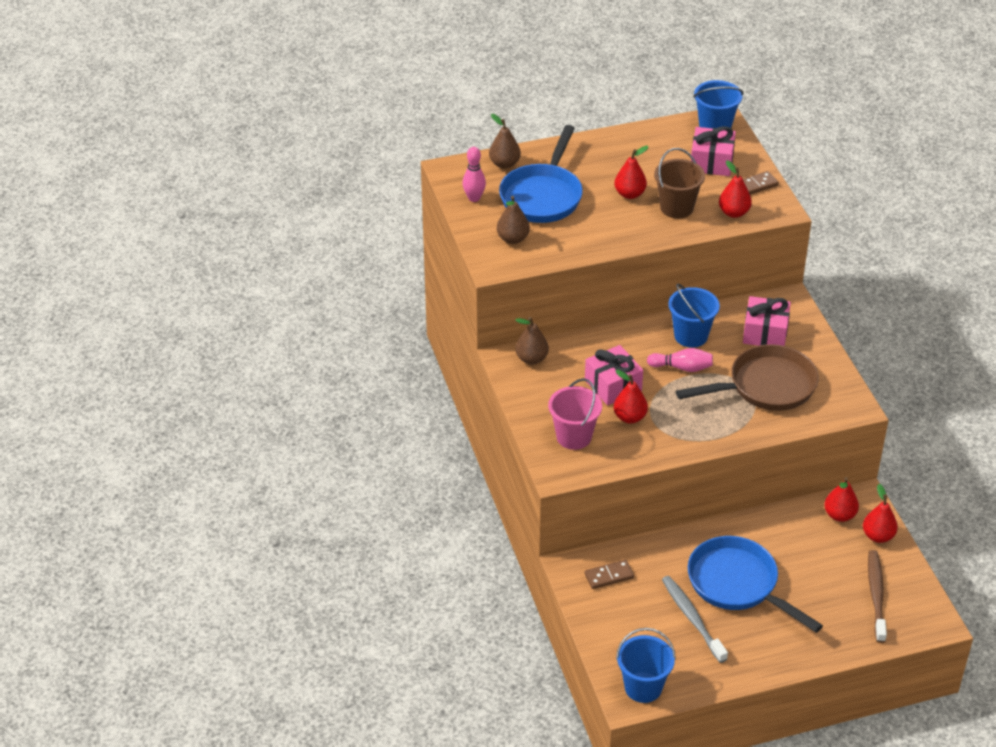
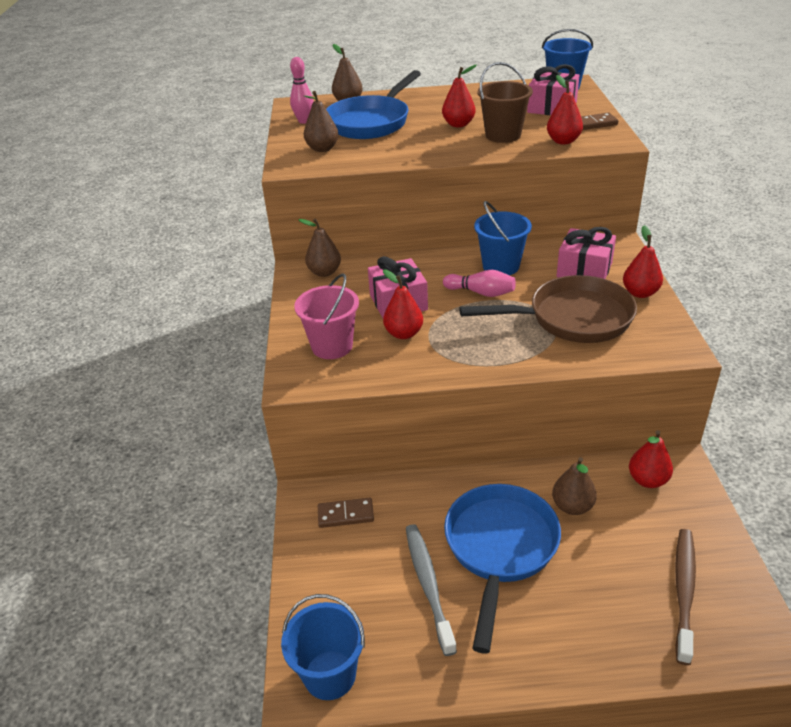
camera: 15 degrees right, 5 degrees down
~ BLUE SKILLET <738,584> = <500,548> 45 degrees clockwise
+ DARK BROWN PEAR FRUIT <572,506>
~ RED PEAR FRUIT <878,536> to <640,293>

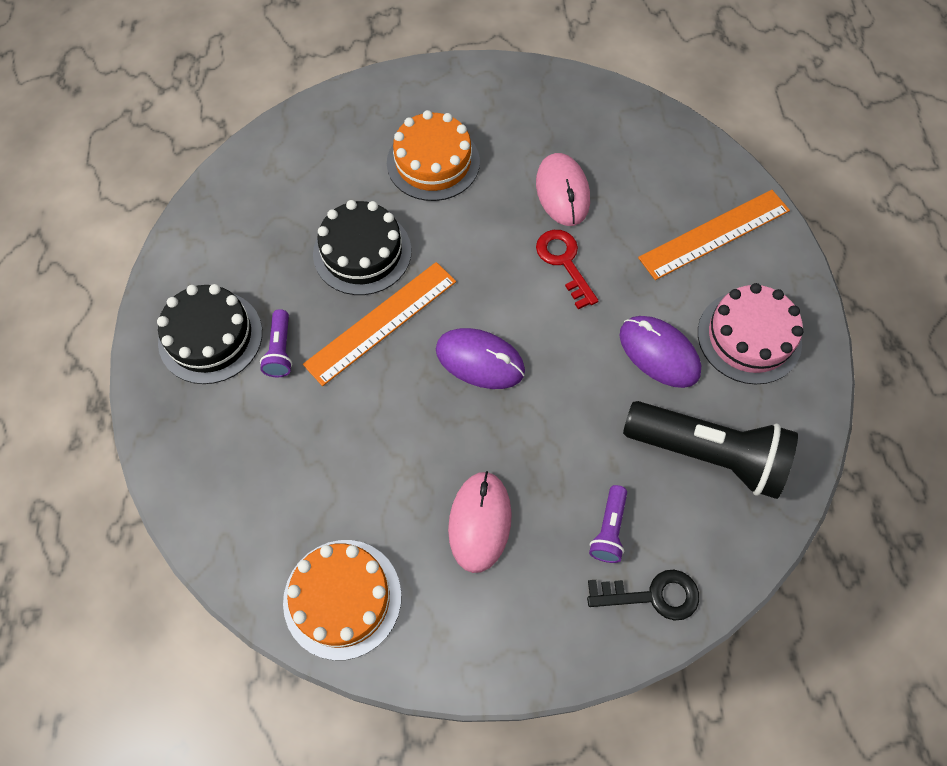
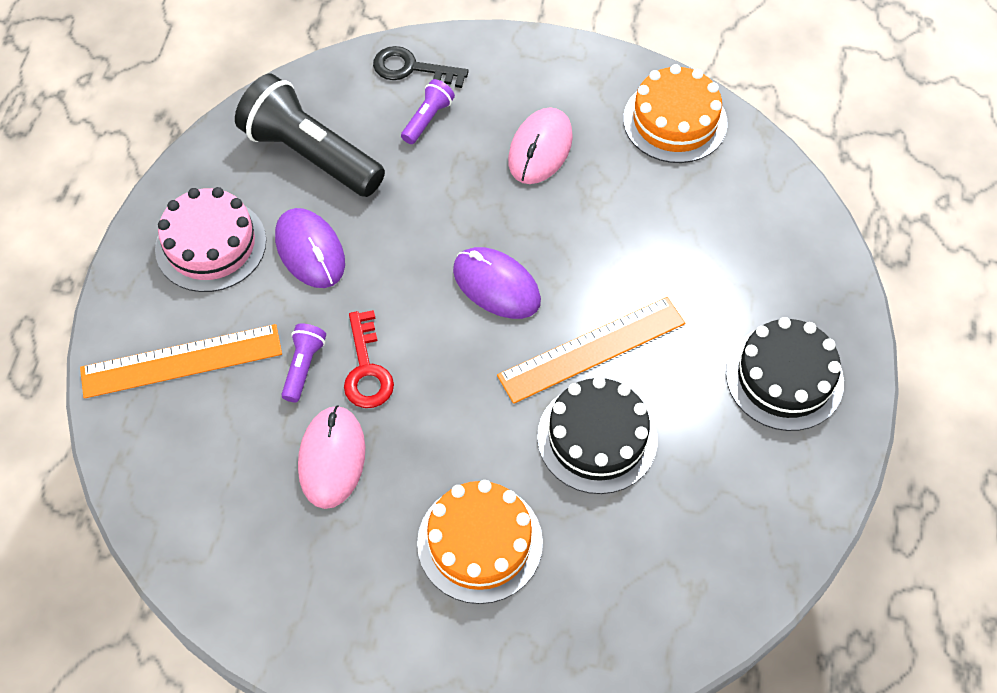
camera: 165 degrees left, 5 degrees down
~ PURPLE FLASHLIGHT <280,350> to <303,367>

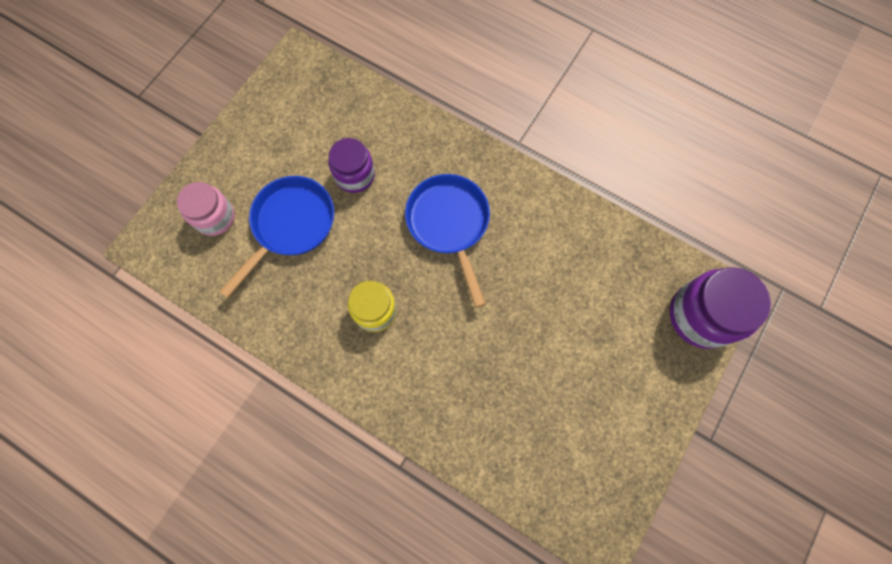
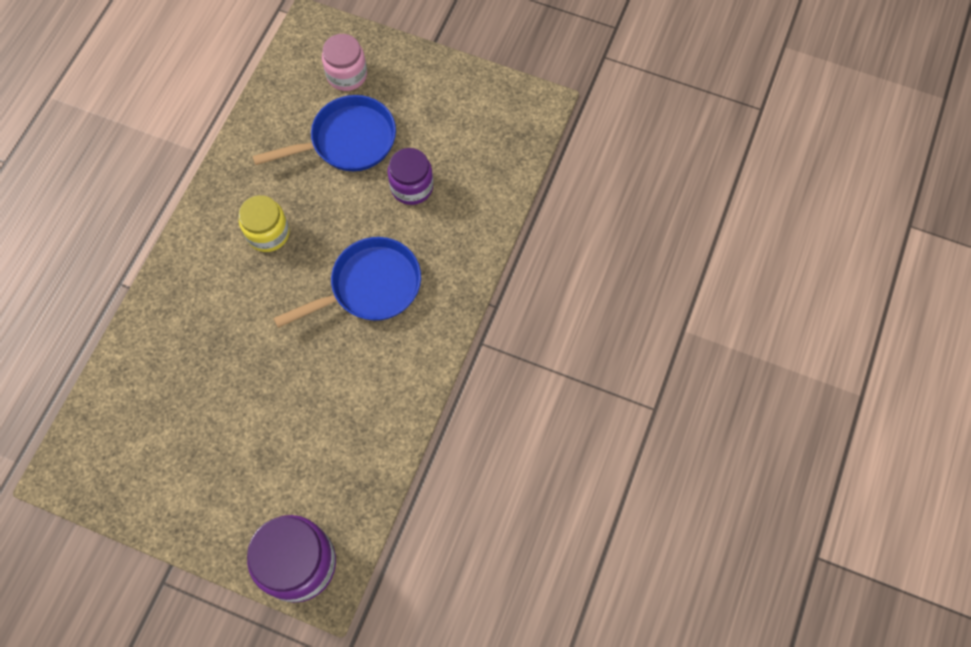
camera: 80 degrees right, 5 degrees down
~ BLUE SKILLET <290,225> = <348,141> 45 degrees counterclockwise

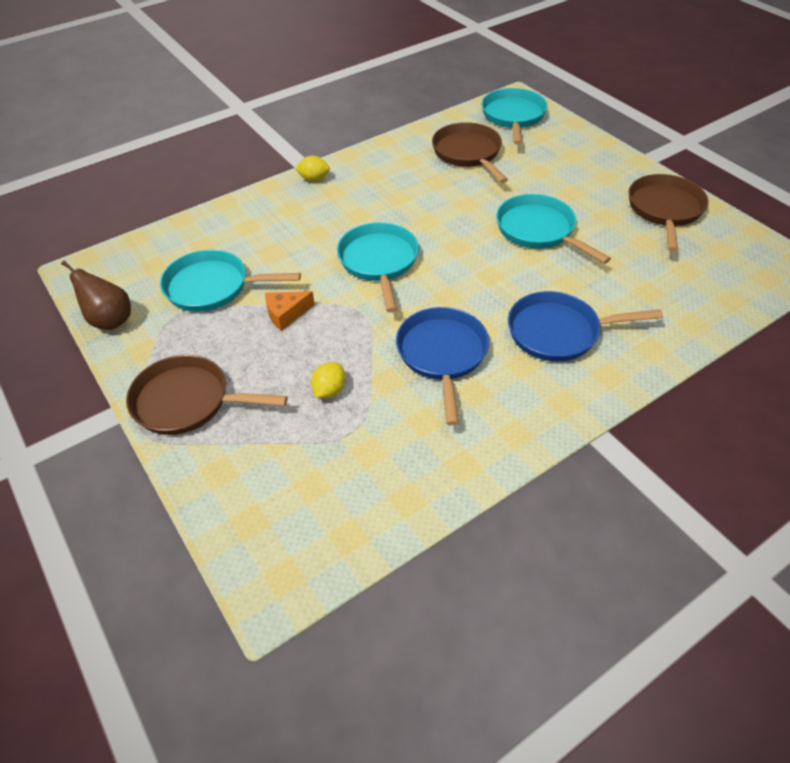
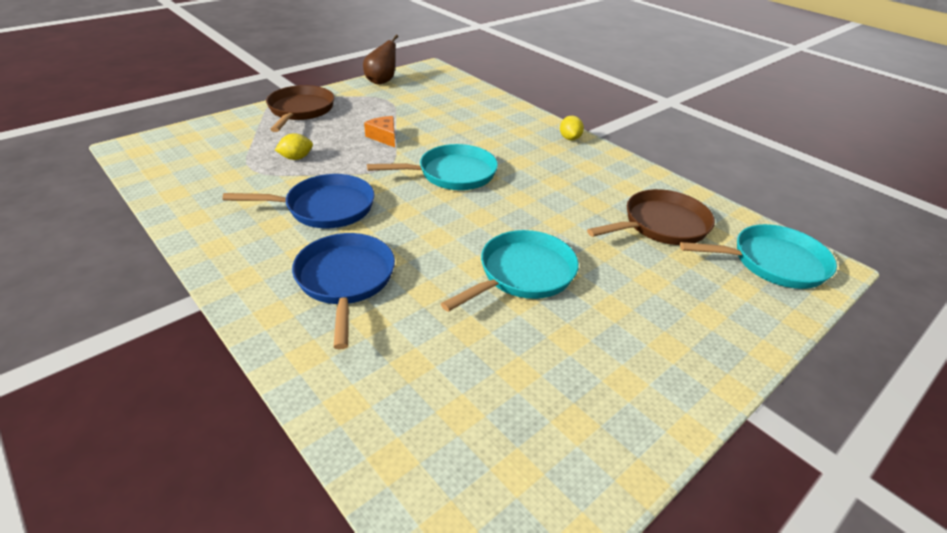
camera: 80 degrees right, 10 degrees down
~ BRIGHT YELLOW TOY LEMON <329,390> = <296,158> 45 degrees counterclockwise
- TEAL SKILLET <213,287>
- DARK BROWN SKILLET <665,210>

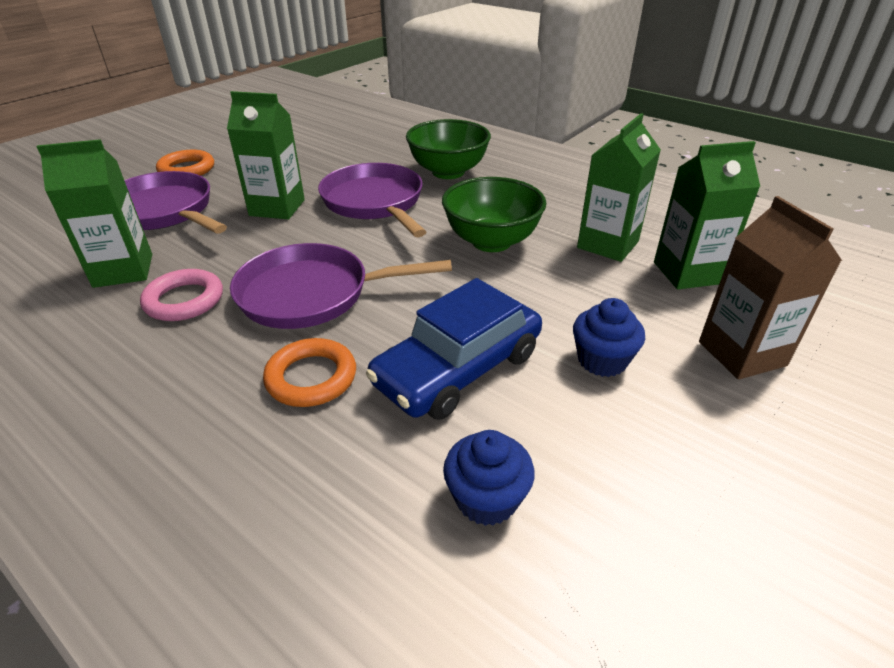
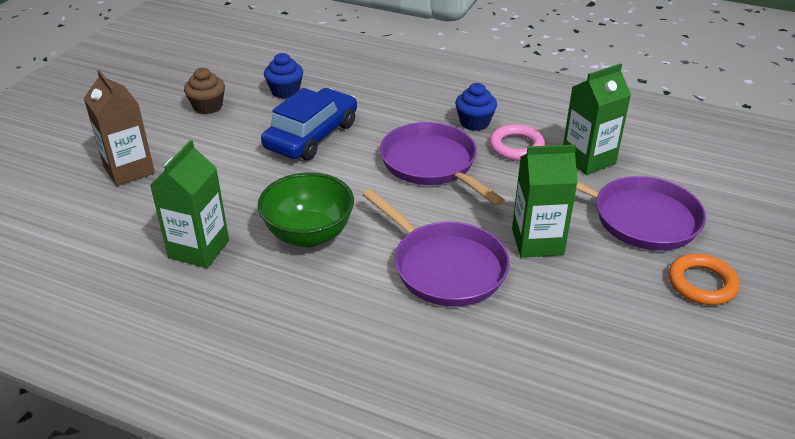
camera: 165 degrees right, 0 degrees up
+ DARK BROWN FAIRY CAKE <207,106>
~ PURPLE SKILLET <312,294> = <432,164> 105 degrees counterclockwise
~ BLUE FAIRY CAKE <602,360> to <474,122>
- ORANGE-COLOURED TORUS <311,377>
- EMERALD SERVING BOWL <448,172>
- EMERALD JUICE CARTON <687,273>

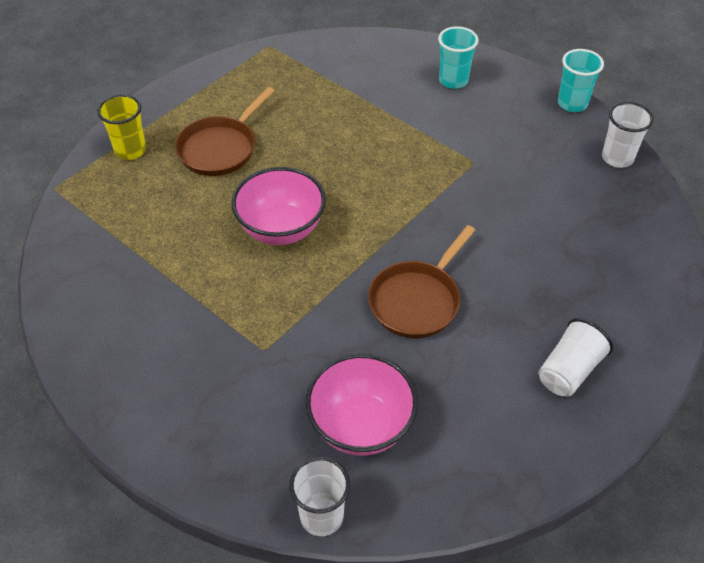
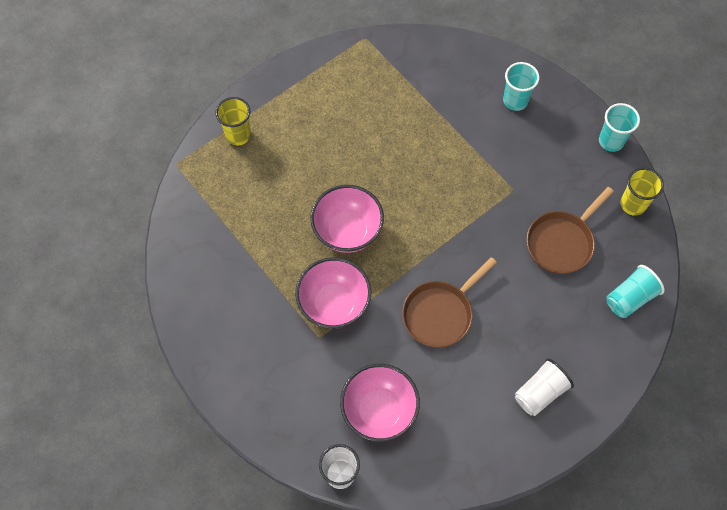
camera: 10 degrees right, 15 degrees up
+ ROSE-PINK SERVING BOWL <334,304>
~ DARK BROWN SKILLET <221,148> to <562,242>
+ TEAL BEAKER <630,298>
~ WHITE BEAKER <617,158> to BRIGHT YELLOW BEAKER <633,204>

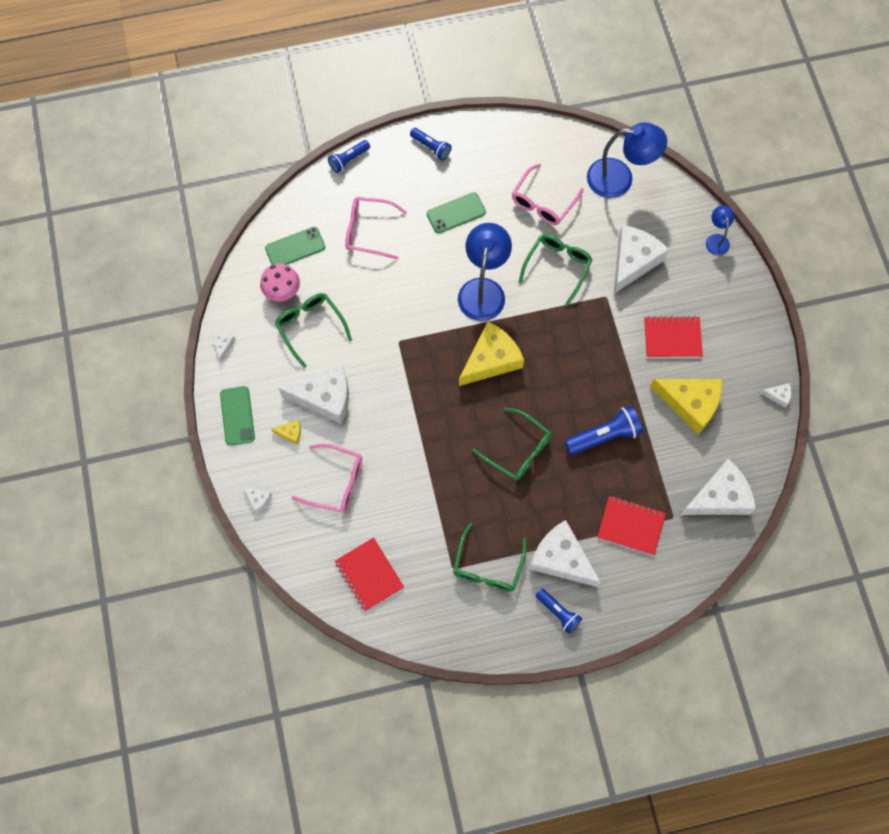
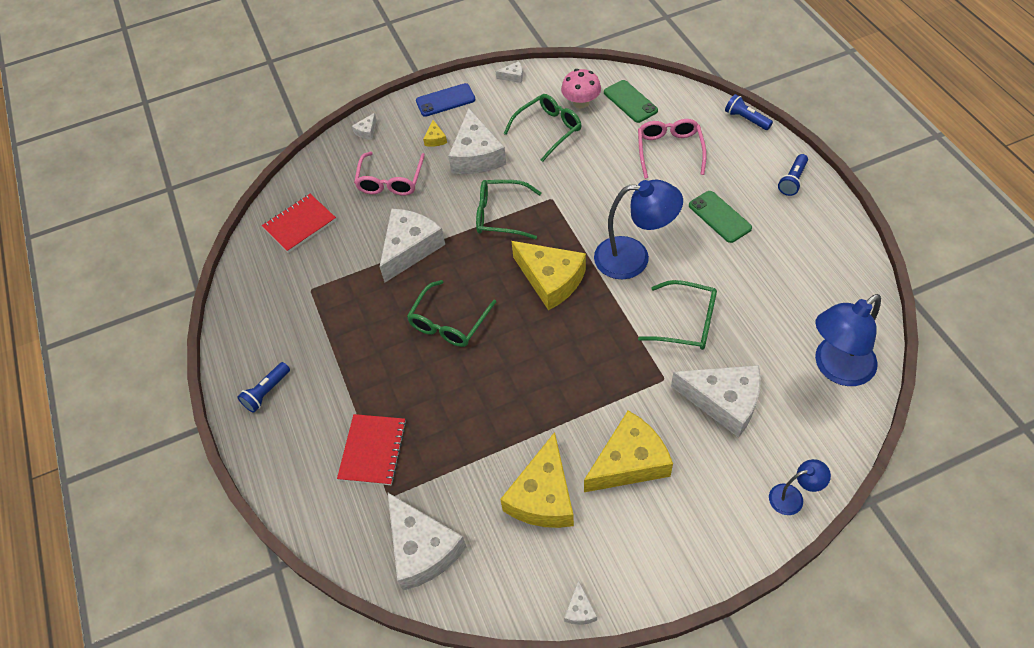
camera: 85 degrees right, 15 degrees down
~ WHITE PIECE OF CHEESE <561,559> to <410,248>
~ EMERALD SMARTPHONE <237,416> to BLUE SMARTPHONE <445,100>
~ EMERALD EYEGLASSES <488,566> to <500,215>
~ RED NOTEPAD <672,338> to BRIGHT YELLOW PIECE OF CHEESE <629,462>
~ BLUE DESK LAMP <620,178> = <836,368> 60 degrees clockwise
- ROSE-PINK EYEGLASSES <543,202>
- BLUE FLASHLIGHT <604,436>

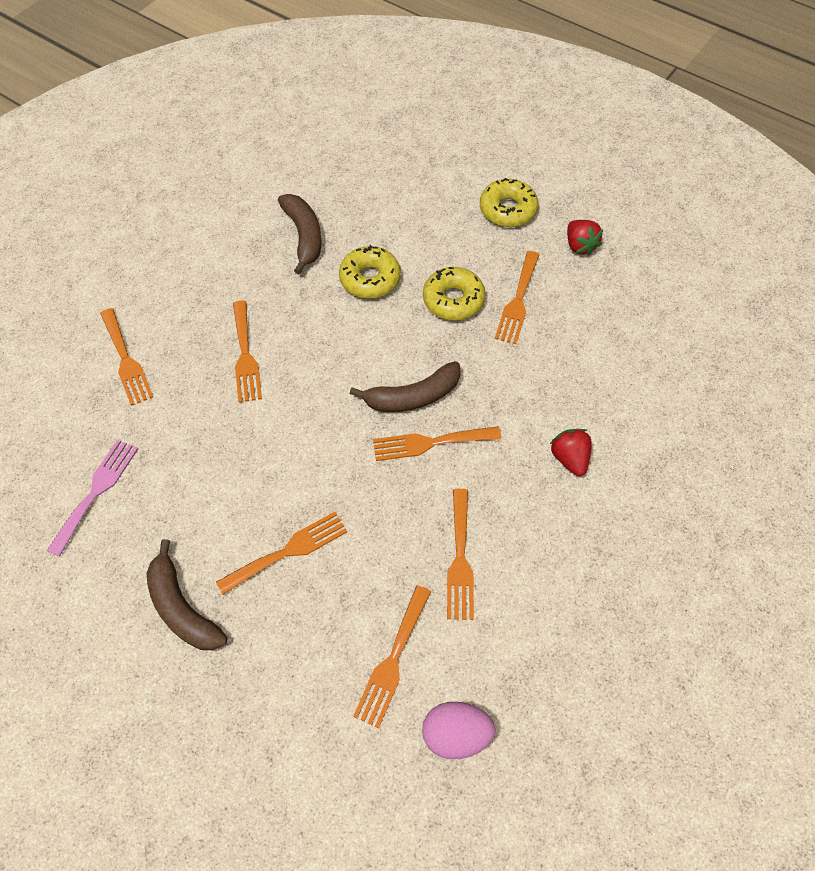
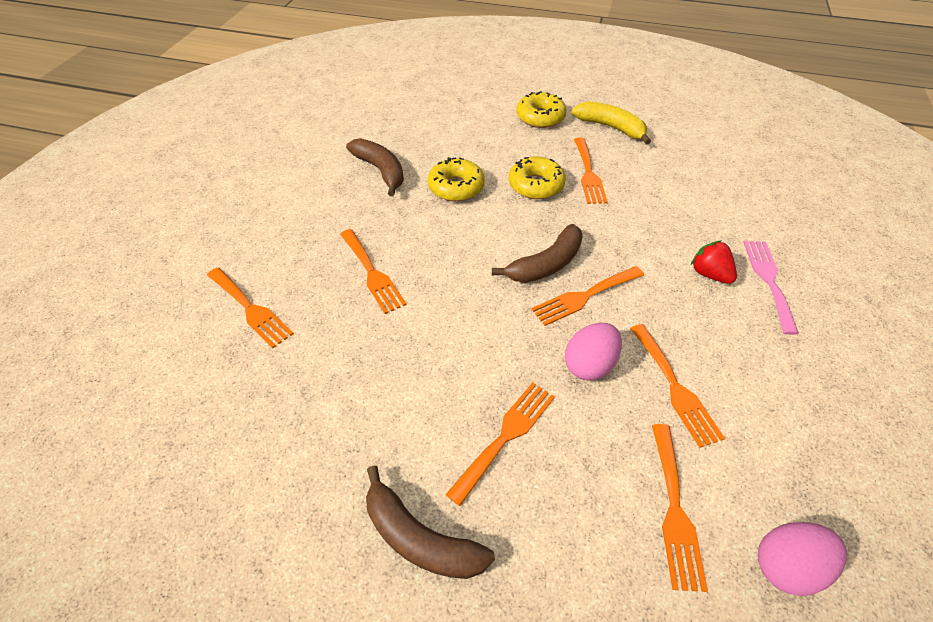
camera: 20 degrees left, 10 degrees down
+ ROSE-PINK EGG SHAPE <589,364>
~ RED STRAWBERRY <580,246> to BRIGHT YELLOW TOY BANANA <611,127>
~ ROSE-PINK FORK <96,491> to <768,280>

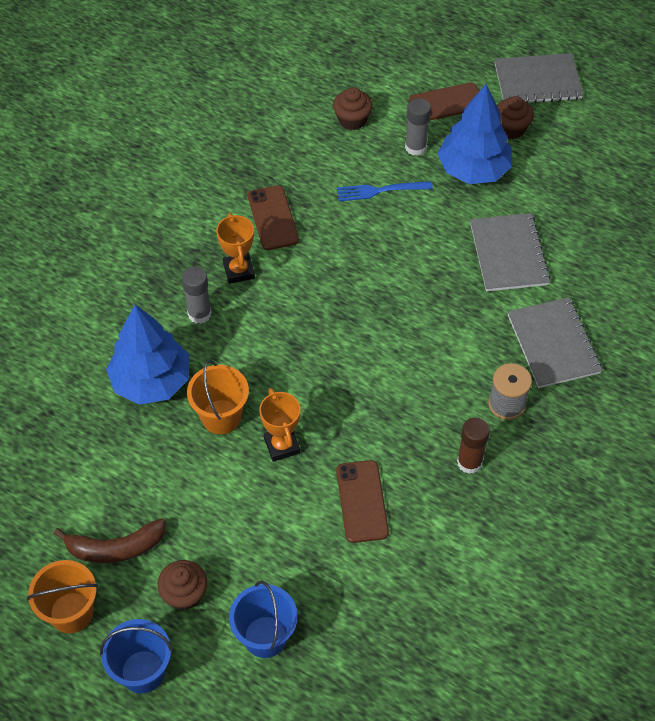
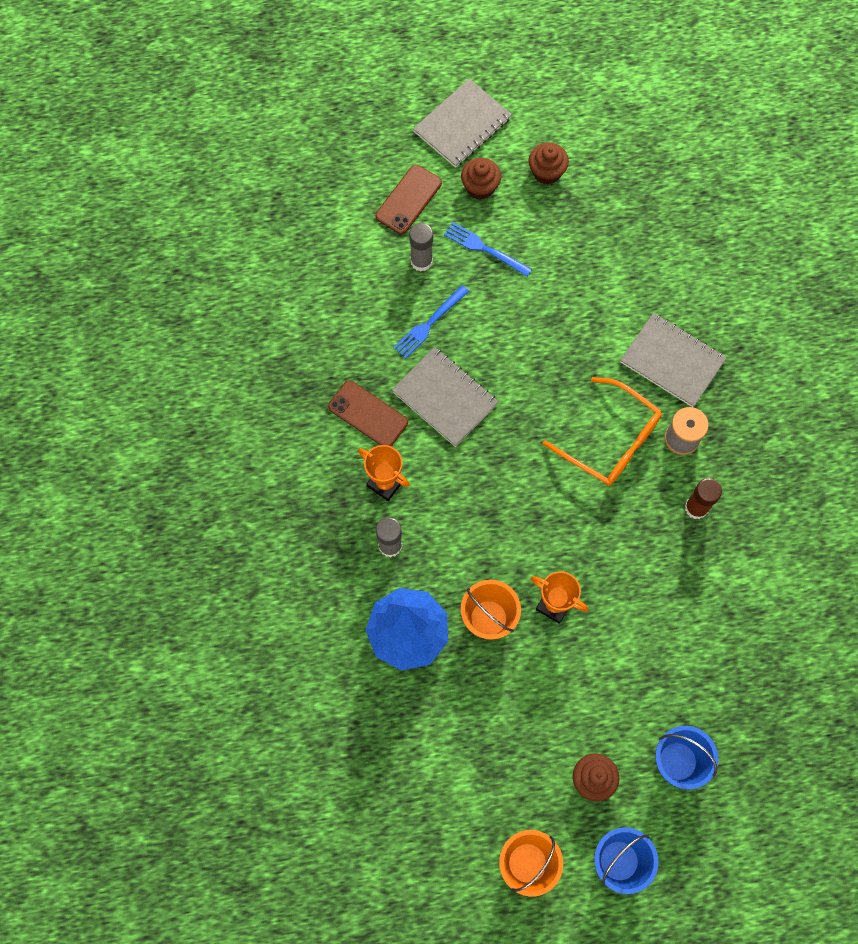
camera: 40 degrees left, 15 degrees up
~ GREY NOTEPAD <508,254> to <445,398>
~ BLUE FIR TREE <473,170> to BLUE FORK <484,248>
~ DARK BROWN FAIRY CAKE <352,120> to <546,172>
+ ORANGE-COLOURED EYEGLASSES <611,441>
- DARK BROWN TOY BANANA <115,548>
- DARK BROWN SMARTPHONE <362,501>

